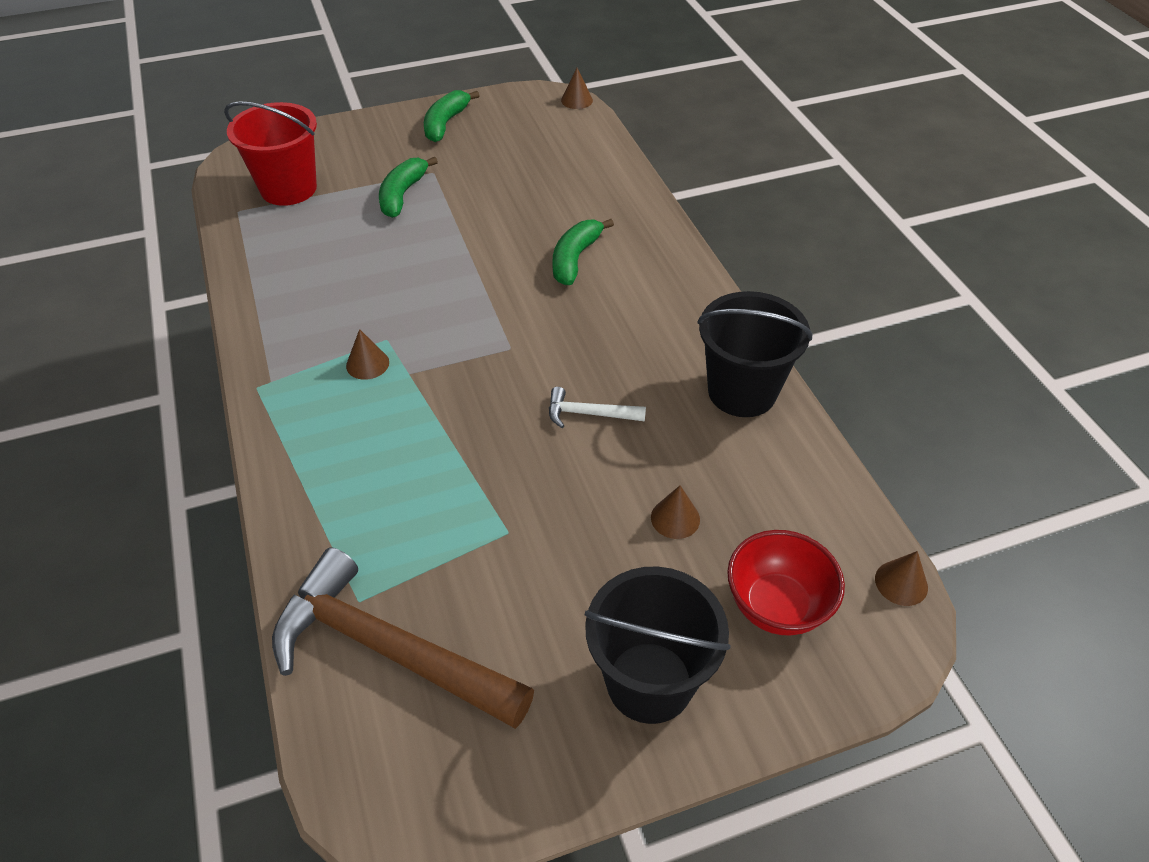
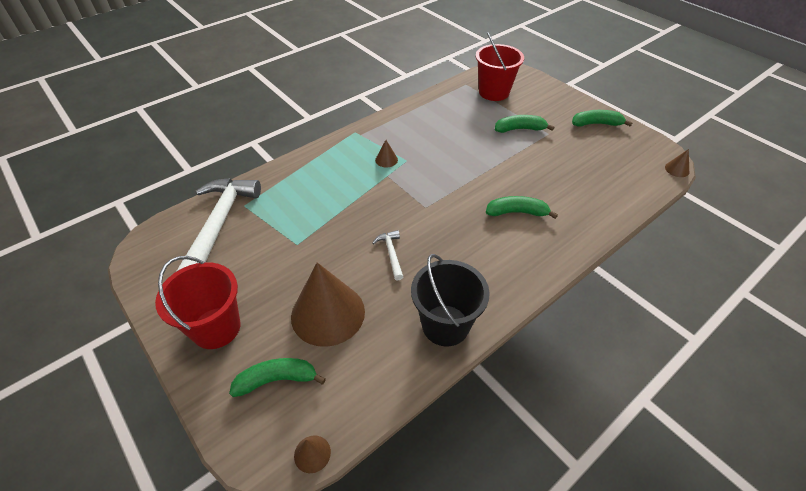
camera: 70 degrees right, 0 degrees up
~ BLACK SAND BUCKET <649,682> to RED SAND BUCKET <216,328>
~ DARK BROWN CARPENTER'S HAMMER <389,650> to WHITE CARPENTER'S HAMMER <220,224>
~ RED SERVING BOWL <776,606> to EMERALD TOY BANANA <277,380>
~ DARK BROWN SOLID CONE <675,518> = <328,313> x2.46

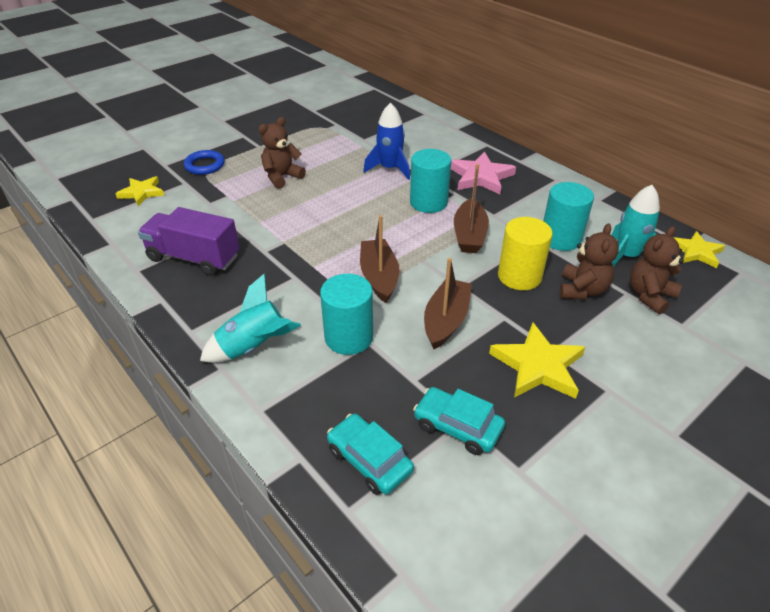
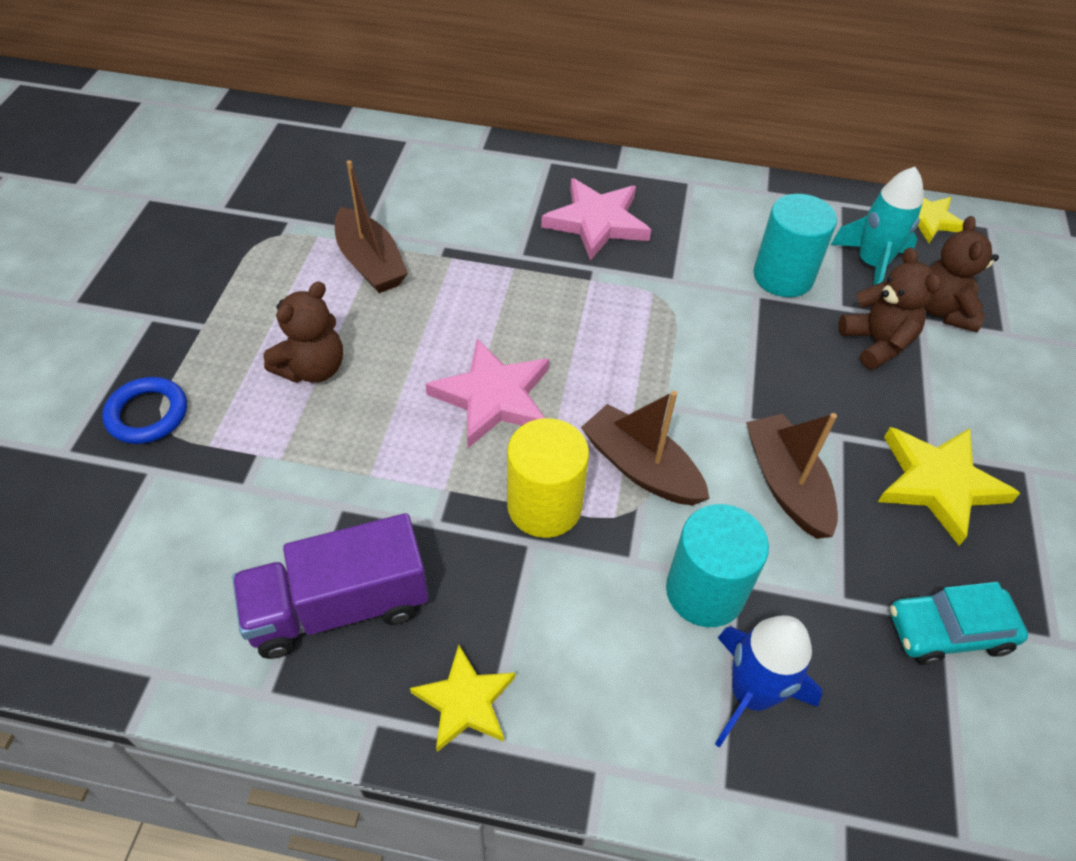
camera: 40 degrees left, 10 degrees up
~ DARK BROWN TEDDY <282,177> = <312,368> 150 degrees counterclockwise
~ DARK BROWN BOAT <469,235> to <370,263>
~ BRIGHT YELLOW STAR SHAPE <142,193> to <465,701>
+ ROSE-PINK STAR SHAPE <493,397>
~ BRIGHT YELLOW CYLINDER SHAPE <519,276> to <544,506>
~ BLUE TOY ROCKET <390,169> to <751,694>
- TEAL TOY ROCKET <254,347>
- TEAL TOY CAR <369,460>
- TEAL CYLINDER SHAPE <428,202>

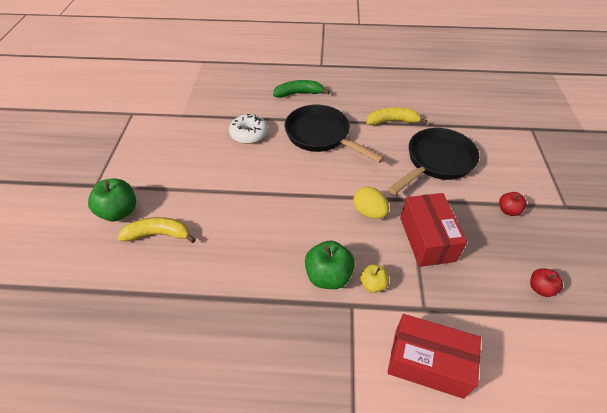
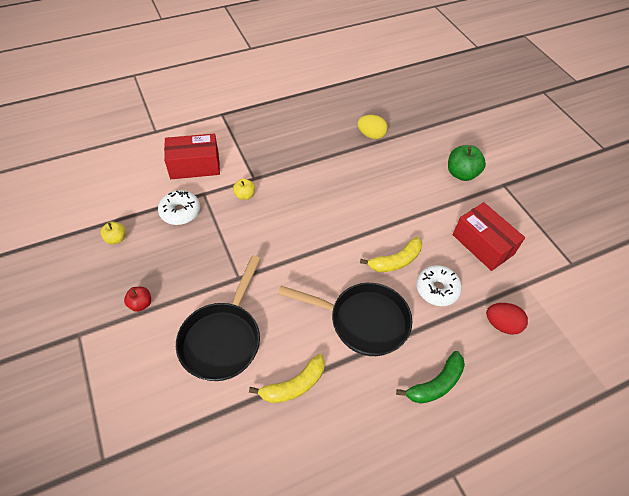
camera: 150 degrees right, 5 degrees up
~ RED APPLE <540,288> to BRIGHT YELLOW APPLE <116,239>
+ WHITE DONUT <180,212>
~ BRIGHT YELLOW EGG SHAPE <369,212> to <371,135>
~ BRIGHT YELLOW TOY BANANA <158,234> to <395,261>
~ RED PACKAGE <427,239> to <482,244>
+ RED EGG SHAPE <501,324>
- EMERALD APPLE <328,276>

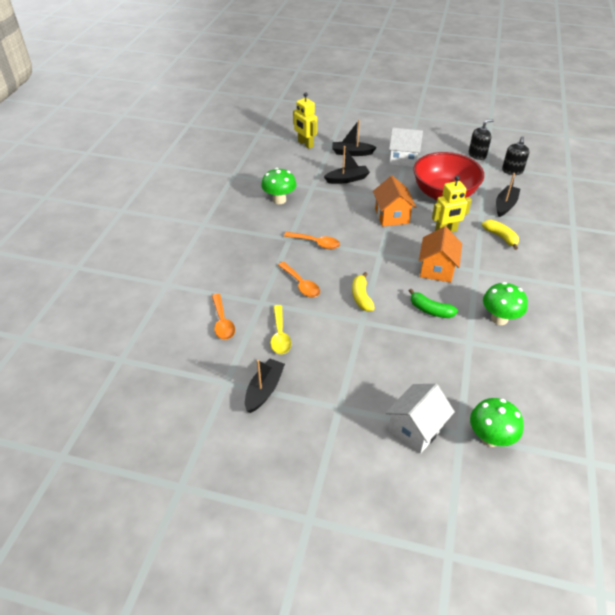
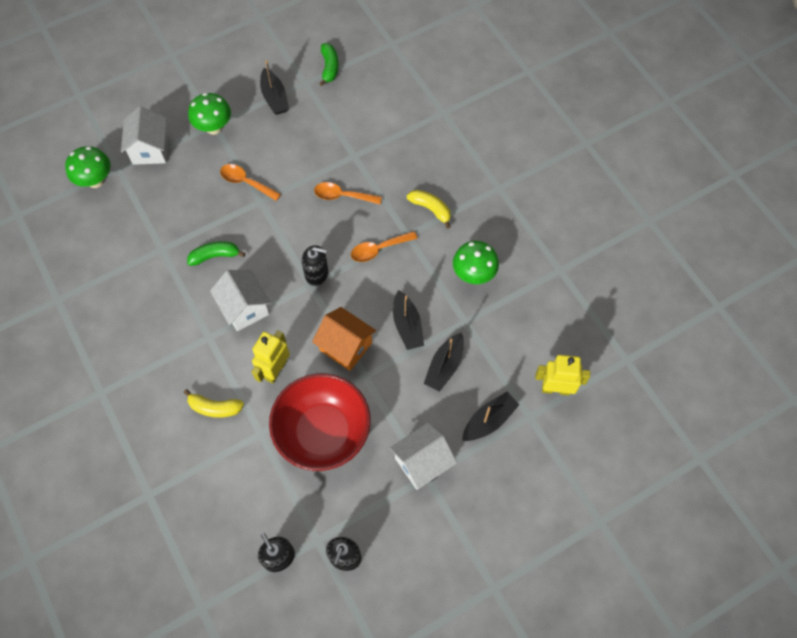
camera: 135 degrees right, 20 degrees up
~ EMERALD MUSHROOM <499,319> to <214,127>
~ ORANGE-COLOURED TOY HOUSE <437,269> to WHITE TOY HOUSE <244,308>
~ ORANGE-COLOURED SPOON <222,322> to <246,182>
+ BLACK PUMP BOTTLE <316,274>
+ EMERALD TOY BANANA <329,67>
~ BLACK BOAT <505,205> to <407,325>
~ BRIGHT YELLOW TOY BANANA <361,297> to <431,209>
- BRIGHT YELLOW SPOON <280,335>

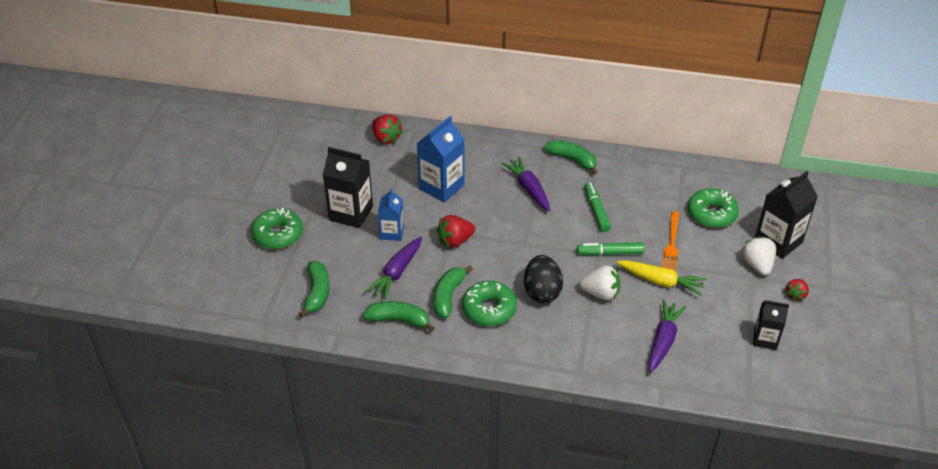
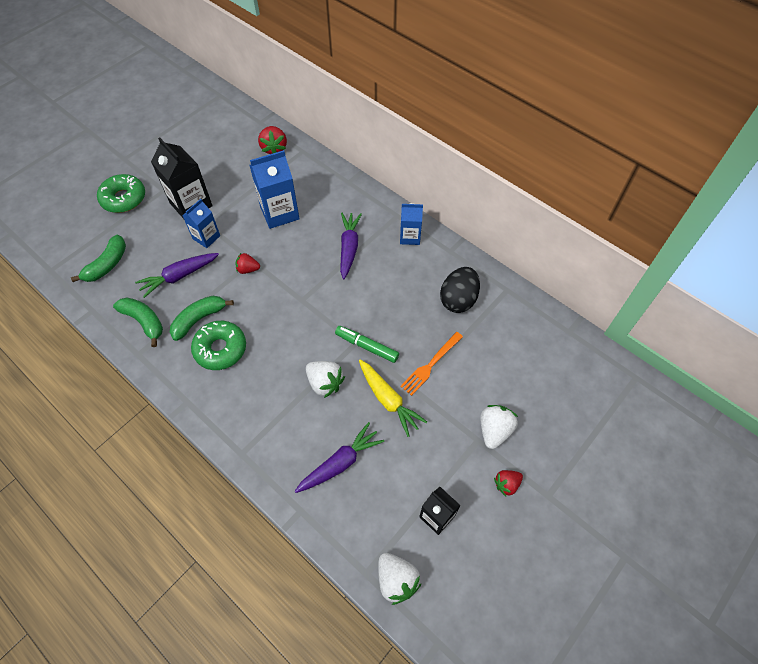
camera: 30 degrees right, 15 degrees up
~ RED STRAWBERRY <455,241> = <248,269> x0.65
+ WHITE STRAWBERRY <396,580>
~ EMERALD TOY BANANA <572,160> to BLUE JUICE CARTON <410,237>
~ BLACK EGG SHAPE <542,292> to <458,300>
- EMERALD MARKER PEN <596,210>
- EMERALD DONUT <711,214>
- BLACK JUICE CARTON <778,241>

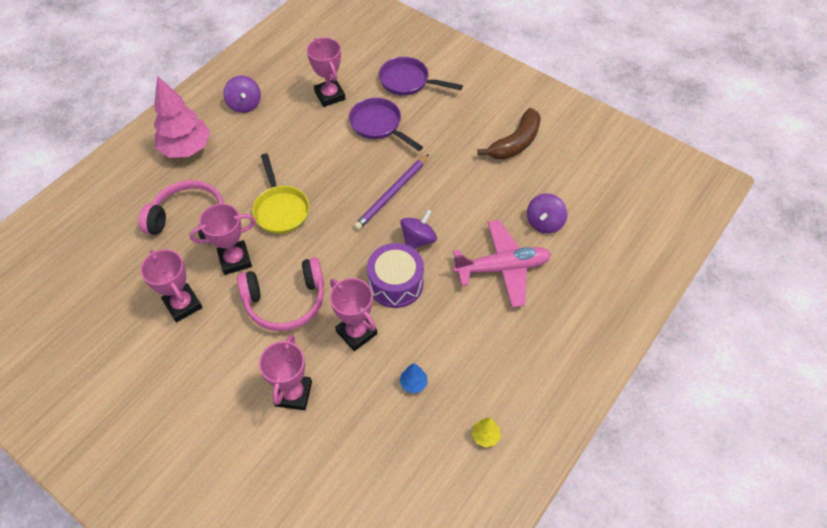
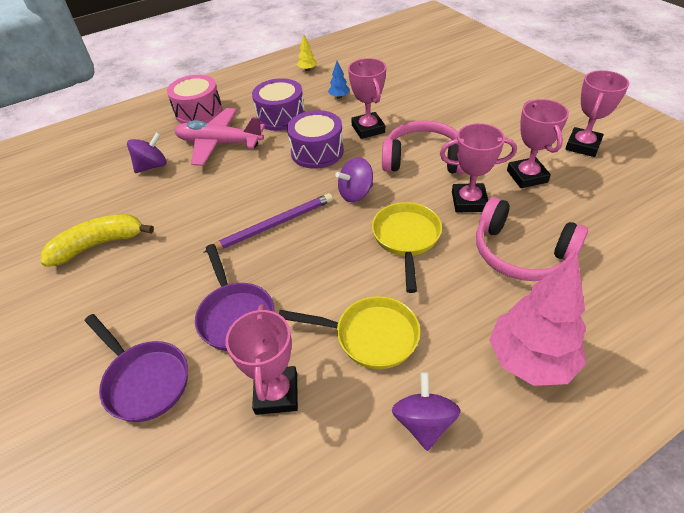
camera: 155 degrees left, 10 degrees down
~ DARK BROWN TOY BANANA <515,143> to BRIGHT YELLOW TOY BANANA <99,245>
+ ROSE-PINK TOY DRUM <199,112>
+ PURPLE TOY DRUM <281,116>
+ BRIGHT YELLOW SKILLET <370,336>
~ PURPLE TOY TOP <418,239> to <355,193>
~ ROSE-PINK PRIZE CUP <293,394> to <583,146>

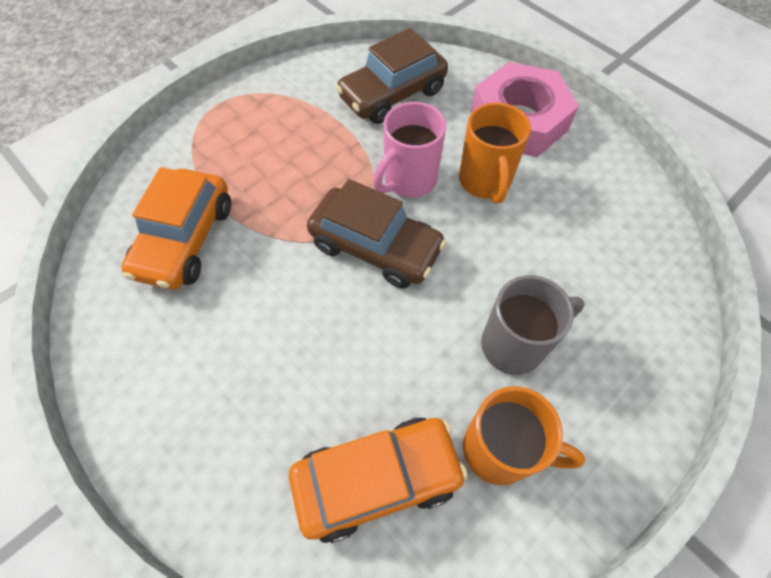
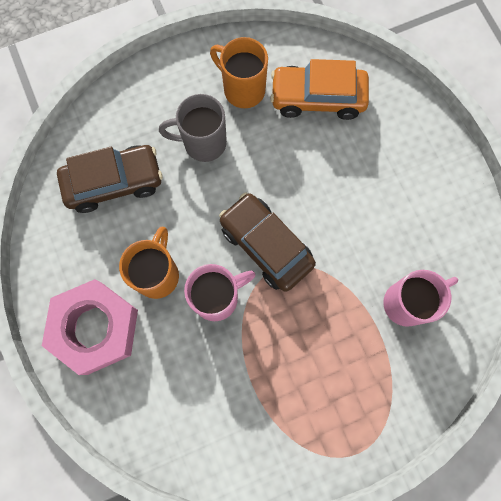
camera: 160 degrees left, 15 degrees up
~ DARK BROWN TOY CAR <392,94> to <114,182>
~ ORANGE-COLOURED TOY CAR <185,239> to ROSE-PINK COFFEE MUG <407,302>

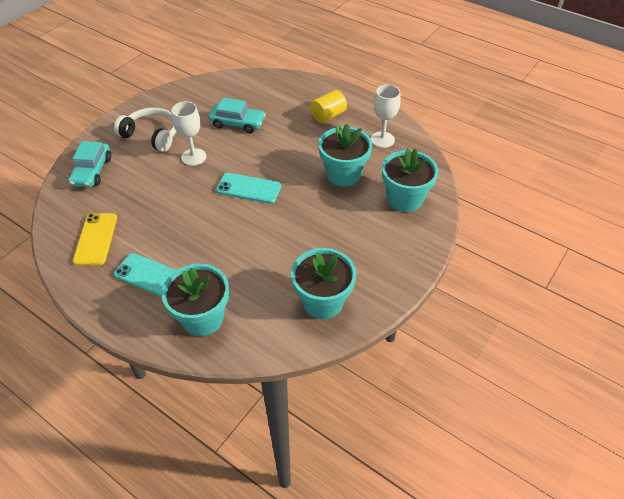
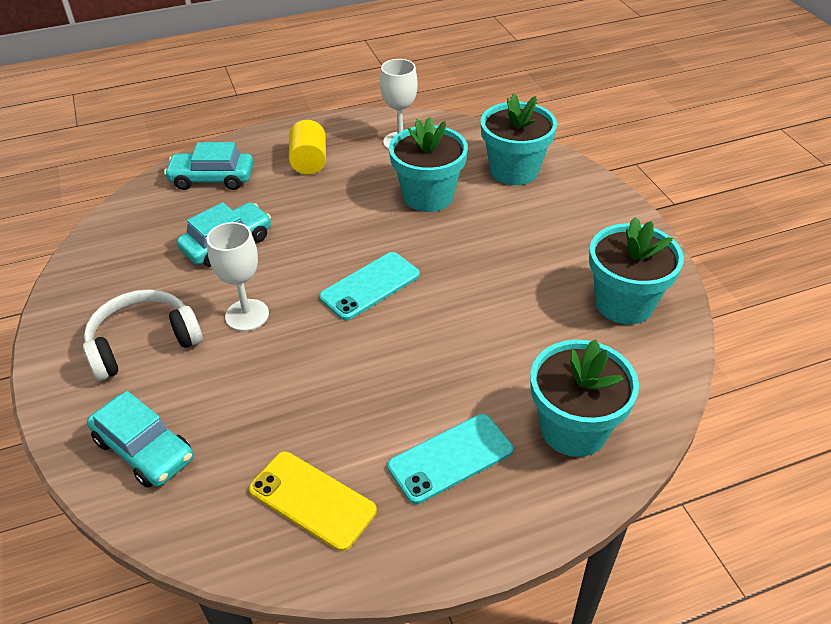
camera: 55 degrees left, 5 degrees down
+ TEAL TOY CAR <212,179>

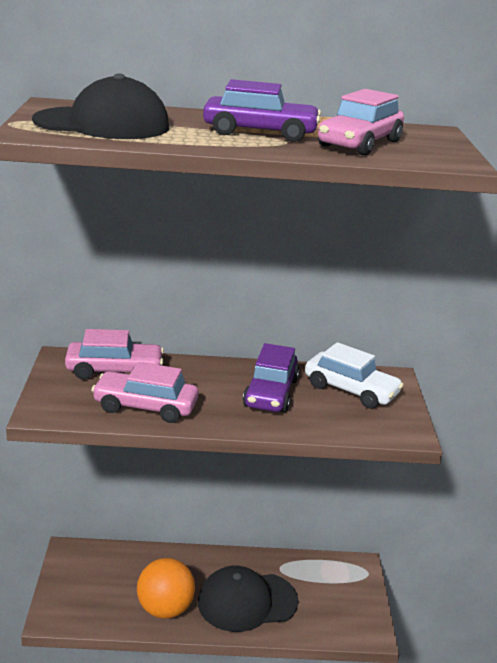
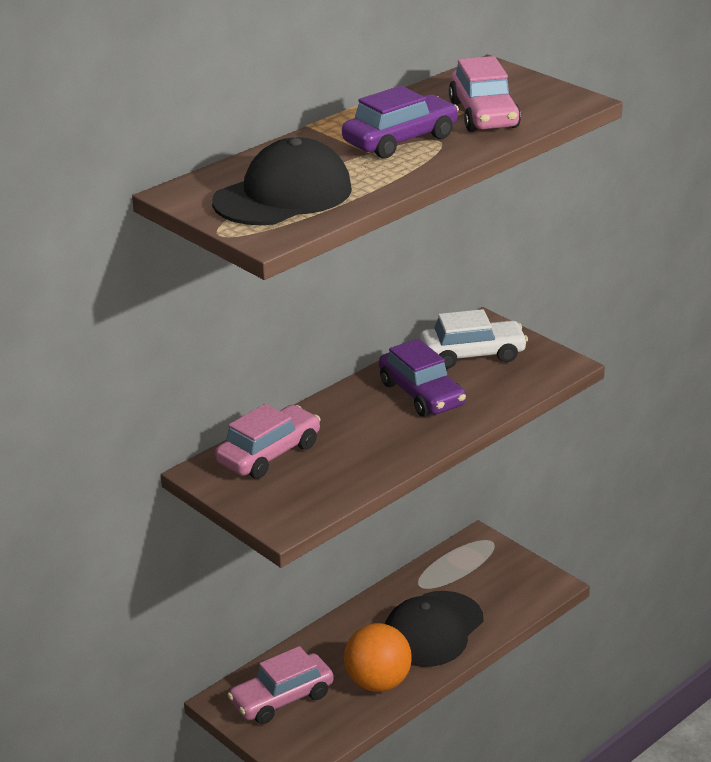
camera: 40 degrees left, 5 degrees up
~ ROSE-PINK TOY CAR <145,407> to <282,698>

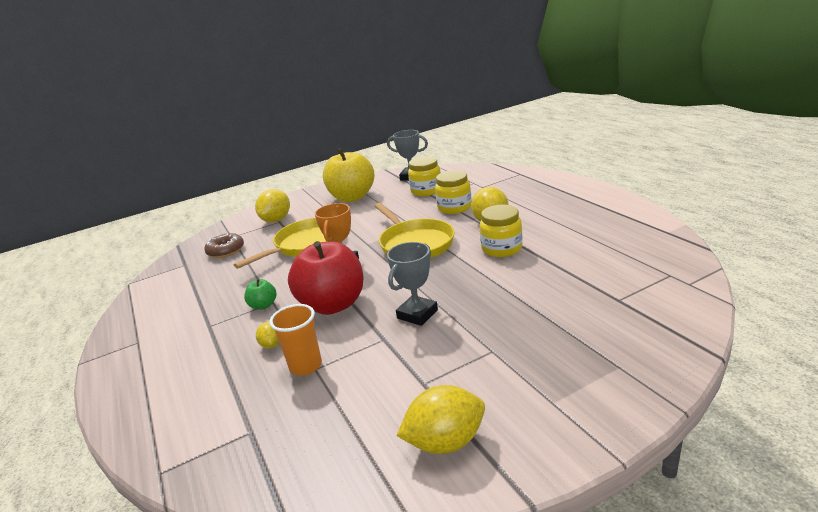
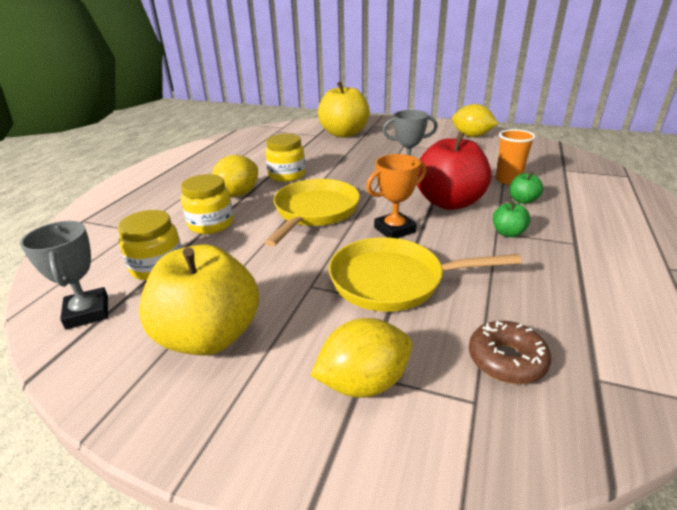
camera: 135 degrees left, 5 degrees up
+ BRIGHT YELLOW APPLE <344,134>
~ BRIGHT YELLOW TOY LEMON <272,345> to EMERALD APPLE <523,200>

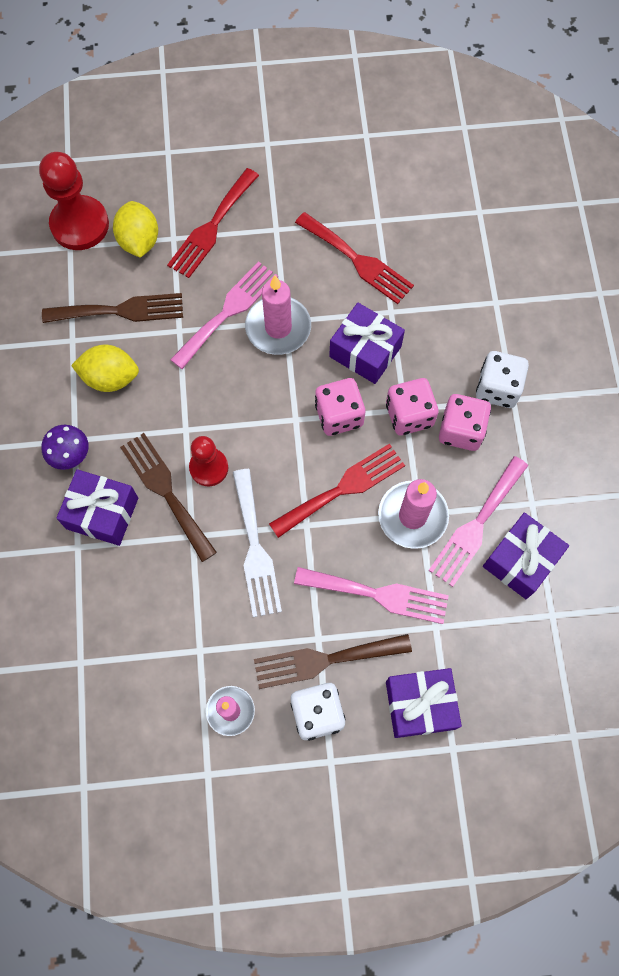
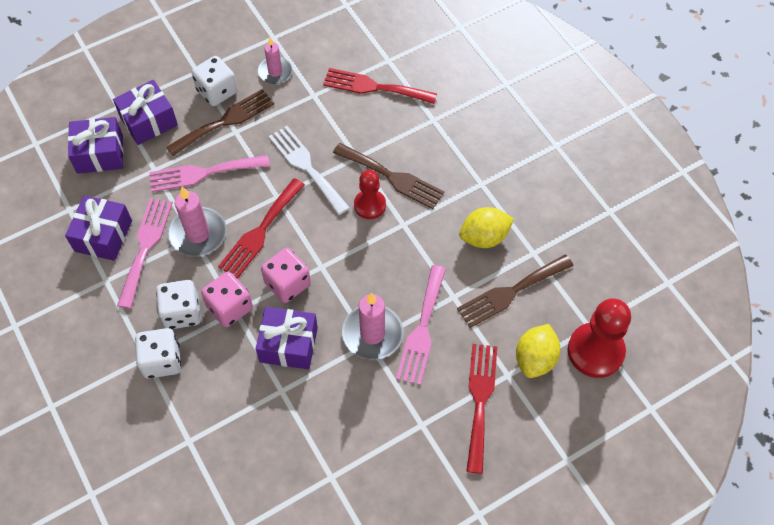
camera: 155 degrees right, 10 degrees down
~ PURPLE PRESENT <102,513> to <100,154>
~ ROSE-PINK DIE <461,430> to WHITE DIE <182,313>
~ RED FORK <357,260> to <374,87>
~ BRIGHT YELLOW TOY LEMON <139,241> = <535,359> 60 degrees clockwise
- PURPLE MUSHROOM <70,455>

